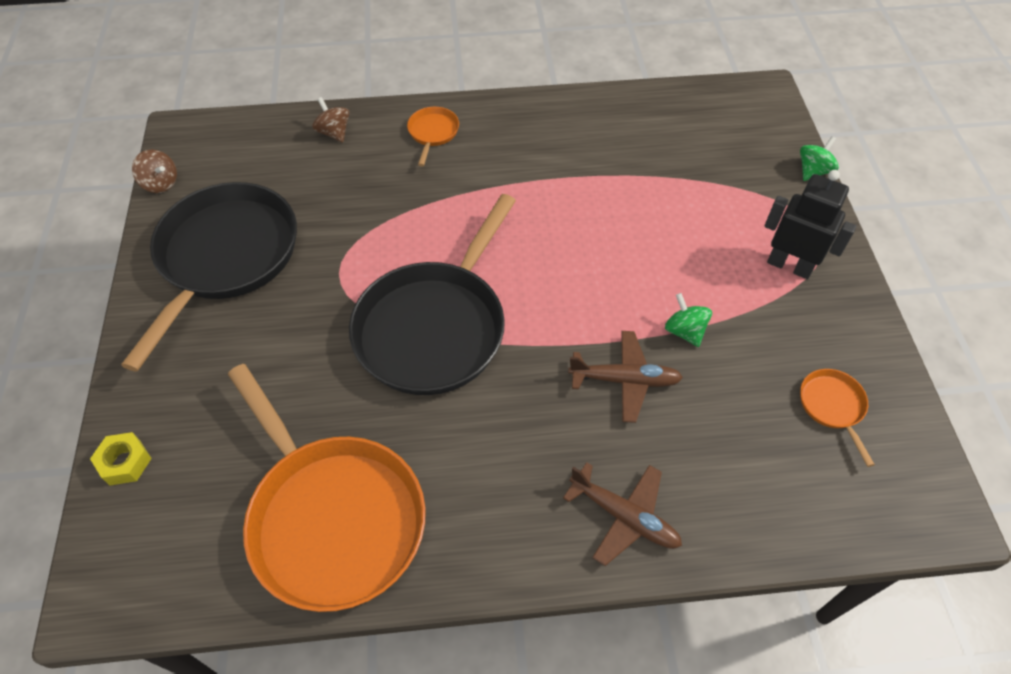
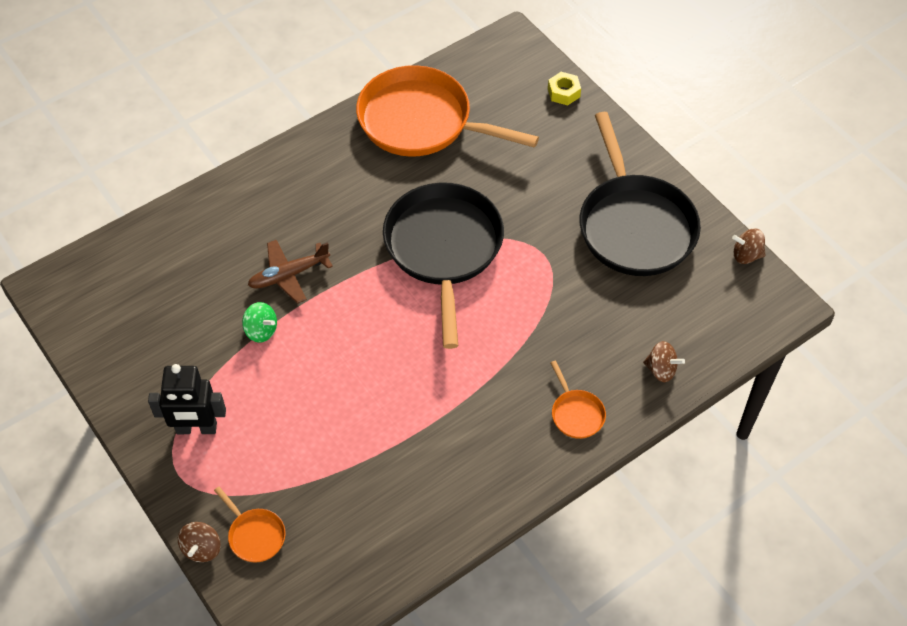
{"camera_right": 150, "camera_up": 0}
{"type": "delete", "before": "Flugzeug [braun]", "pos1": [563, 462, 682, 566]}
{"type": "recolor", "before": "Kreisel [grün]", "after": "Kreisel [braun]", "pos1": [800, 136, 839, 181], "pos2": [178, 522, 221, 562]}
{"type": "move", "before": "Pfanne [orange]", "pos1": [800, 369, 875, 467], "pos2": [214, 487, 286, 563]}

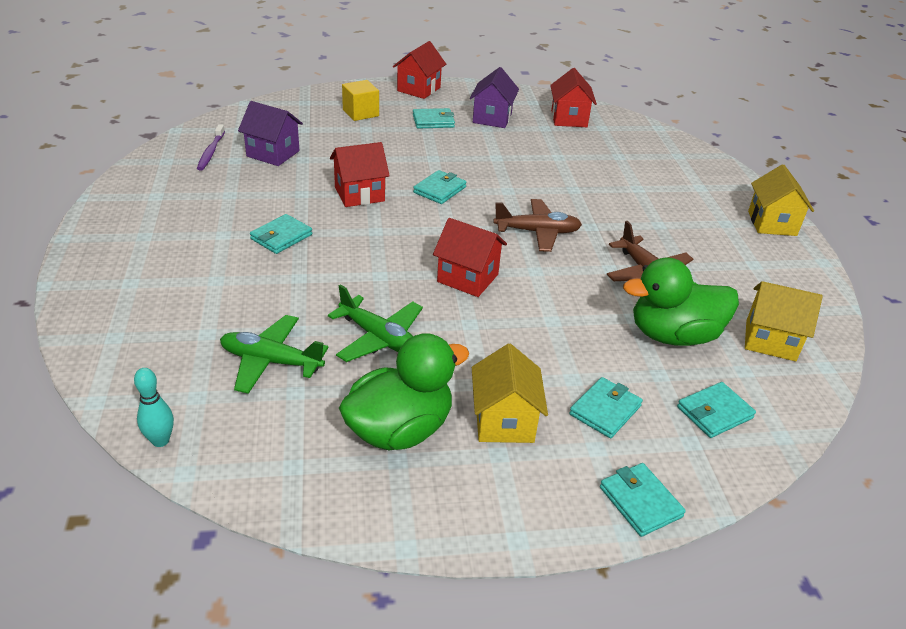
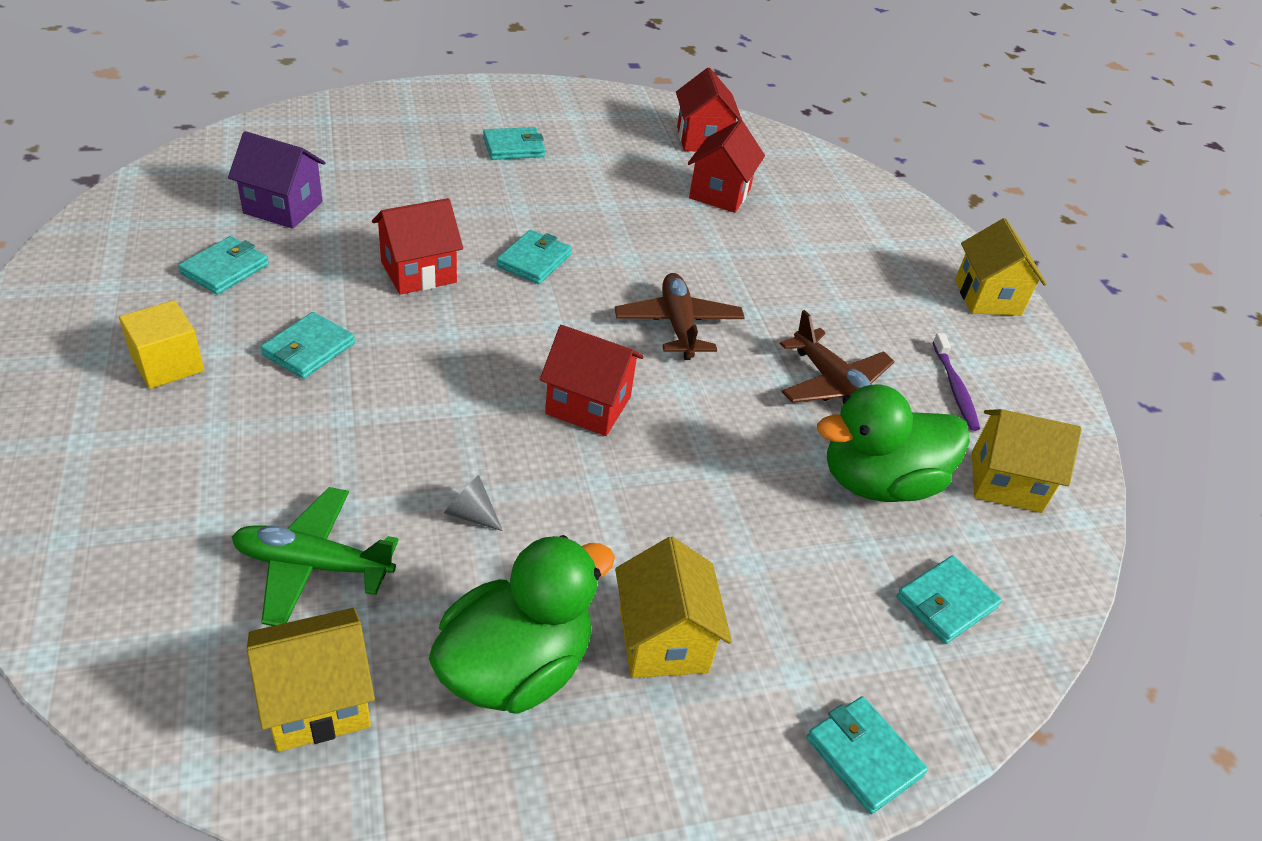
{"camera_right": -10, "camera_up": 5}
{"type": "delete", "before": "Bowlingkegel [türkis]", "pos1": [134, 368, 174, 447]}
{"type": "move", "before": "Zahnbürste [lila]", "pos1": [197, 124, 225, 171], "pos2": [932, 333, 980, 431]}
{"type": "replace", "before": "Flugzeug [grün]", "after": "Kegel [grau]", "pos1": [328, 284, 423, 362], "pos2": [444, 475, 503, 531]}
{"type": "move", "before": "Kubus [gelb]", "pos1": [342, 80, 379, 121], "pos2": [119, 300, 204, 389]}
{"type": "move", "before": "Haus [rot]", "pos1": [393, 41, 446, 99], "pos2": [688, 120, 765, 213]}
{"type": "delete", "before": "Haus [lila]", "pos1": [470, 67, 519, 128]}
{"type": "rotate", "before": "Flugzeug [braun]", "pos1": [493, 199, 582, 252], "pos2": [615, 273, 745, 360], "turn": -90}
{"type": "move", "before": "Geldbörse [türkis]", "pos1": [569, 377, 643, 438], "pos2": [178, 236, 269, 295]}
{"type": "insert", "after": "Haus [gelb]", "pos2": [247, 608, 375, 752]}

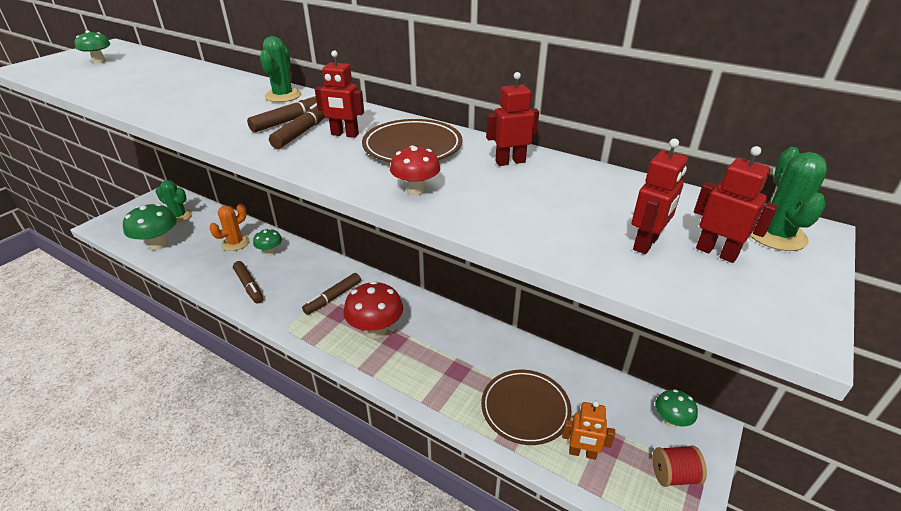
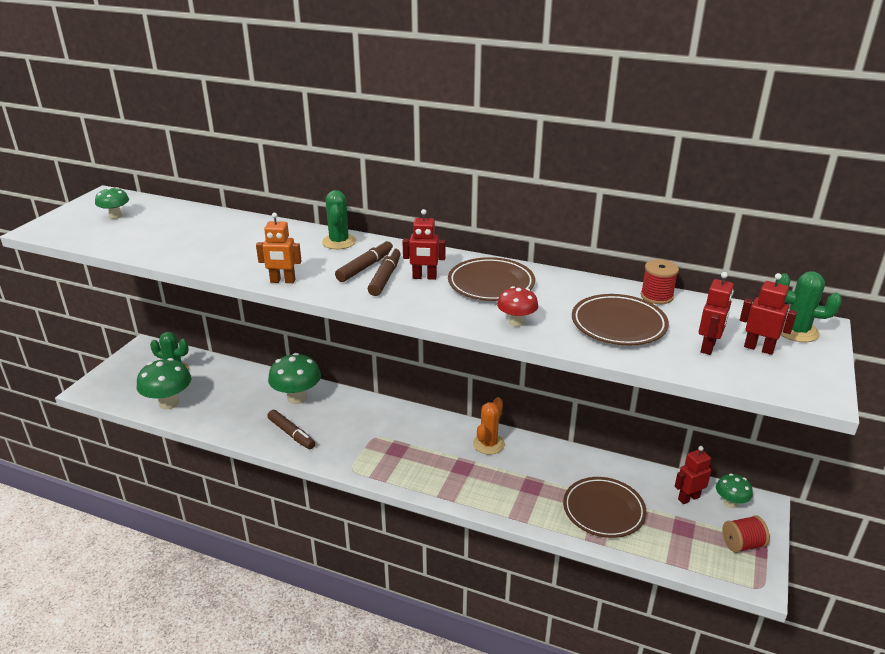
{"camera_right": -10, "camera_up": -5}
{"type": "move", "before": "Kaktus [orange]", "pos1": [210, 203, 250, 251], "pos2": [473, 397, 505, 455]}
{"type": "resize", "before": "Pilz [grün]", "pos1": [253, 228, 282, 256], "pos2": [268, 353, 321, 404], "scale": 1.75}
{"type": "delete", "before": "Filzstift [braun]", "pos1": [302, 273, 361, 315]}
{"type": "delete", "before": "Pilz [rot]", "pos1": [343, 281, 403, 339]}
{"type": "move", "before": "Roboter [rot]", "pos1": [486, 72, 539, 166], "pos2": [675, 446, 712, 504]}
{"type": "move", "before": "Roboter [orange]", "pos1": [562, 400, 615, 460], "pos2": [256, 213, 302, 283]}
{"type": "rotate", "before": "Kaktus [grün]", "pos1": [750, 147, 827, 251], "pos2": [778, 271, 842, 342], "turn": -60}
{"type": "insert", "after": "Teller [braun]", "pos2": [572, 294, 669, 346]}
{"type": "insert", "after": "Garnrolle [rot]", "pos2": [641, 259, 679, 304]}

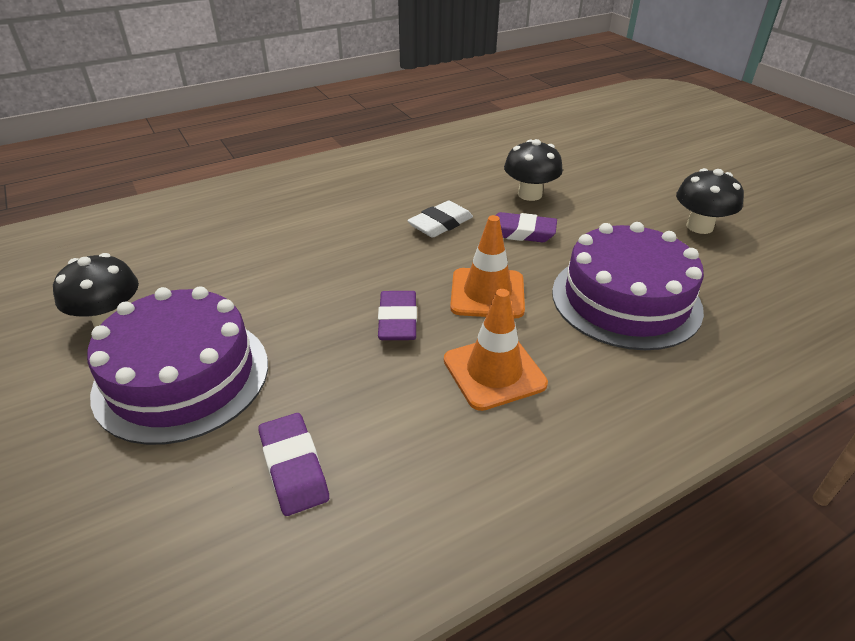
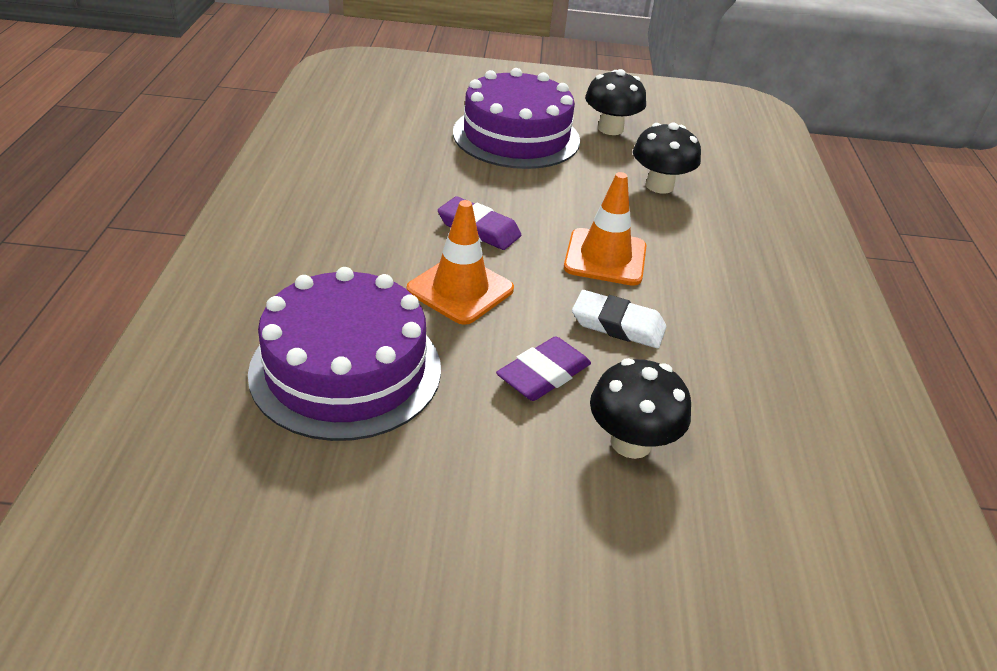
{"camera_right": 120, "camera_up": 0}
{"type": "delete", "before": "Radiergummi [lila]", "pos1": [258, 413, 329, 516]}
{"type": "rotate", "before": "Radiergummi [weiß]", "pos1": [407, 201, 473, 238], "pos2": [572, 290, 666, 348], "turn": -60}
{"type": "move", "before": "Leitkegel [orange]", "pos1": [444, 289, 548, 411], "pos2": [564, 172, 646, 286]}
{"type": "move", "before": "Pilz [schwarz]", "pos1": [676, 168, 744, 234], "pos2": [633, 123, 701, 194]}

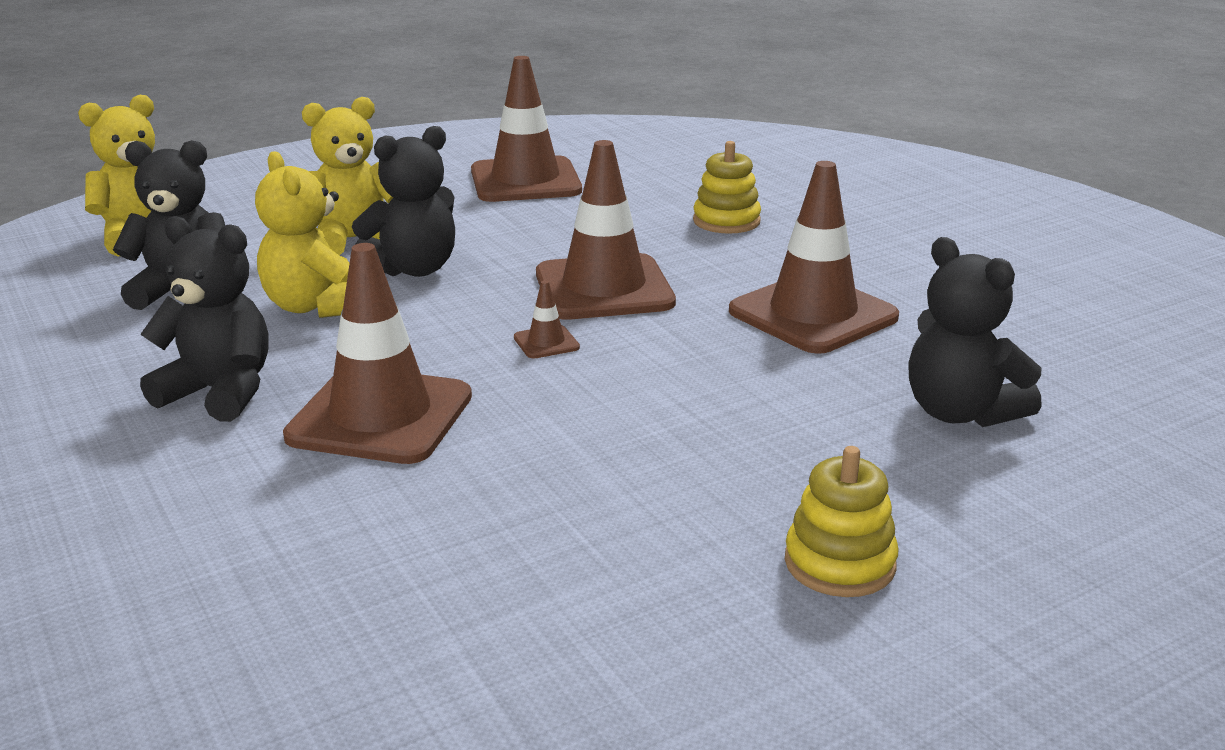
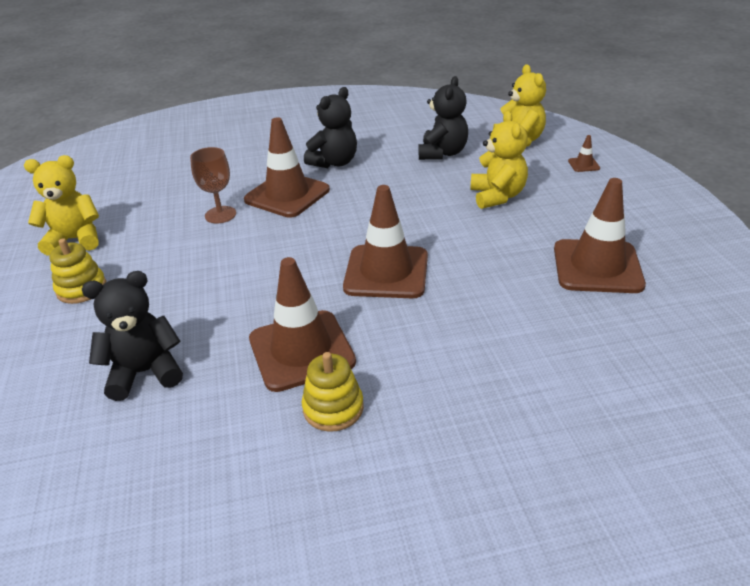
{"camera_right": 110, "camera_up": 10}
{"type": "move", "before": "Teddybär [gelb]", "pos1": [255, 151, 350, 318], "pos2": [24, 155, 99, 256]}
{"type": "delete", "before": "Teddybär [schwarz]", "pos1": [352, 126, 455, 277]}
{"type": "move", "before": "Leitkegel [braun]", "pos1": [514, 280, 580, 359], "pos2": [568, 135, 600, 172]}
{"type": "move", "before": "Stapelspielzeug [gelb]", "pos1": [693, 141, 761, 234], "pos2": [302, 352, 364, 432]}
{"type": "insert", "after": "Kelch [braun]", "pos2": [190, 147, 236, 224]}

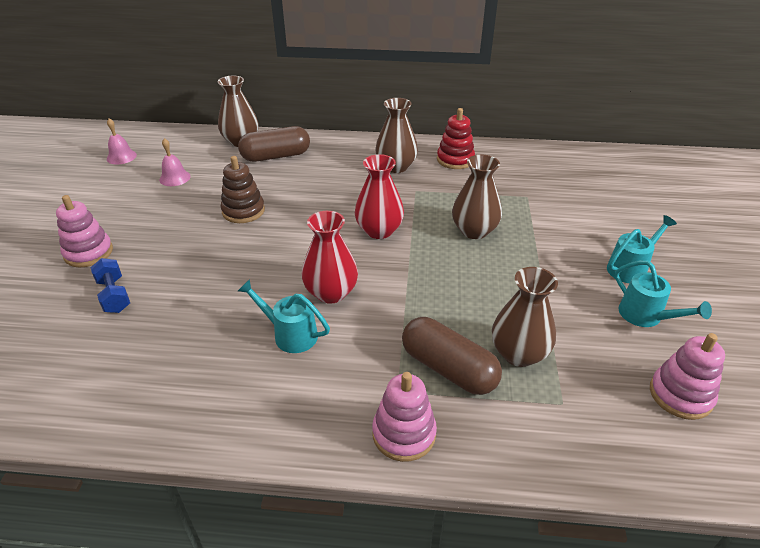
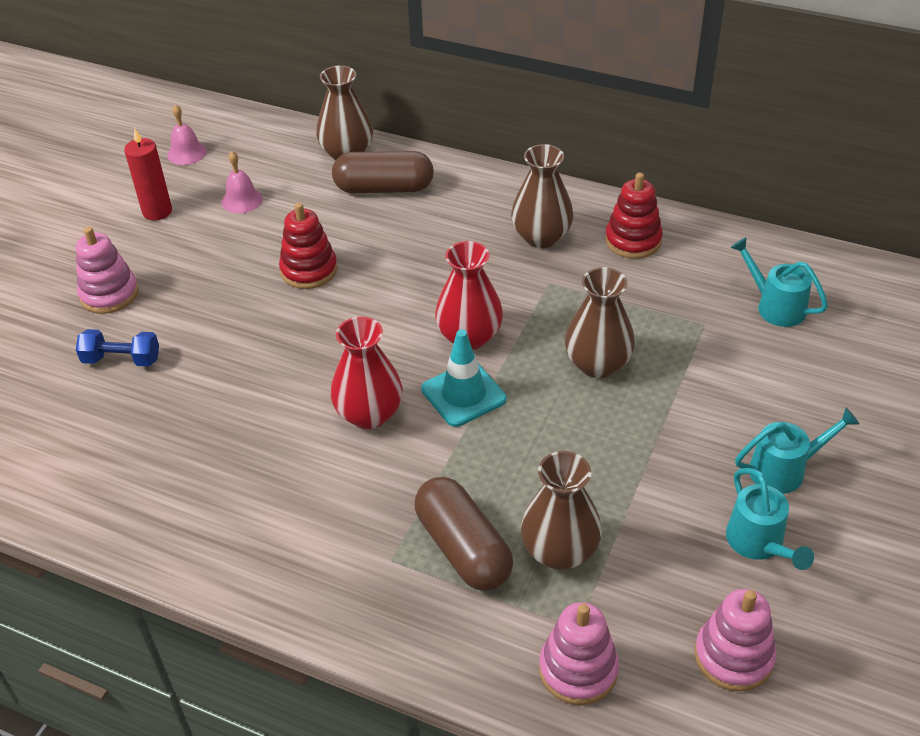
{"camera_right": 20, "camera_up": 5}
{"type": "rotate", "before": "Hantel [blau]", "pos1": [91, 258, 130, 313], "pos2": [76, 329, 159, 366], "turn": -75}
{"type": "recolor", "before": "Stapelspielzeug [braun]", "after": "Stapelspielzeug [rot]", "pos1": [221, 156, 265, 223], "pos2": [279, 203, 337, 289]}
{"type": "move", "before": "Gießkanne [türkis]", "pos1": [238, 279, 330, 353], "pos2": [730, 237, 828, 327]}
{"type": "move", "before": "Stapelspielzeug [rosa]", "pos1": [372, 372, 437, 462], "pos2": [539, 602, 619, 705]}
{"type": "insert", "after": "Kerze [rot]", "pos2": [124, 129, 172, 220]}
{"type": "insert", "after": "Leitkegel [türkis]", "pos2": [421, 330, 507, 427]}

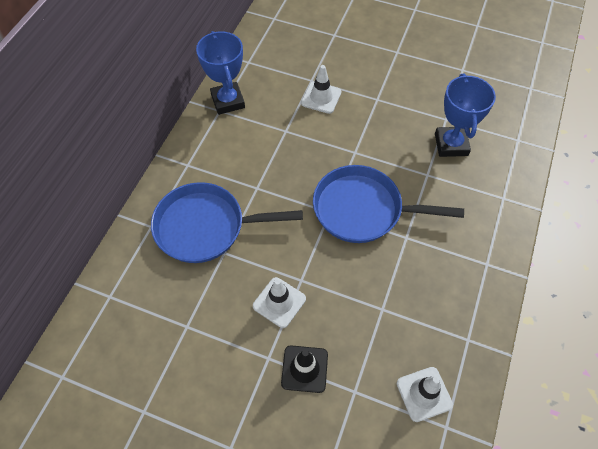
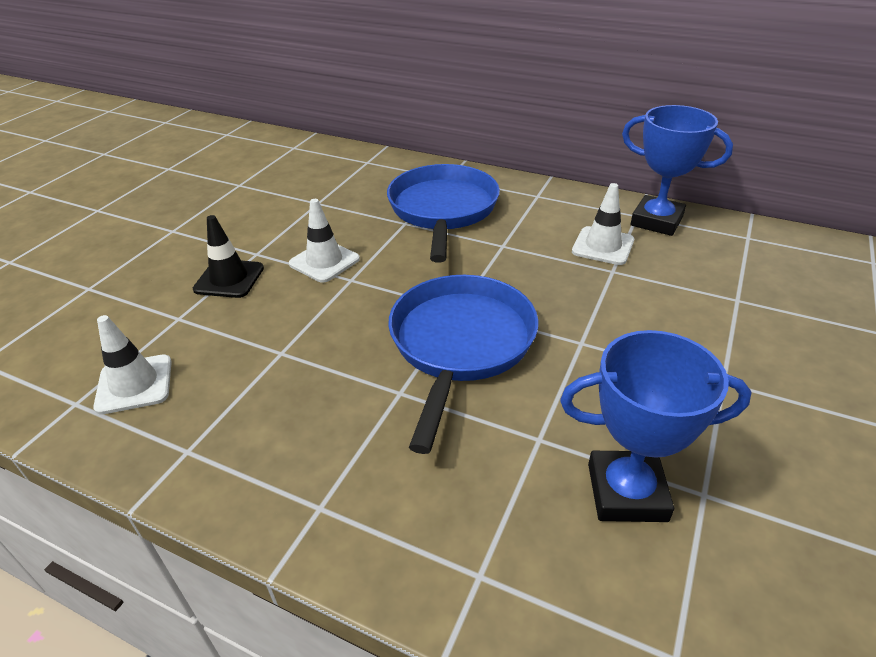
{"camera_right": 95, "camera_up": -20}
{"type": "rotate", "before": "Pokal [blau]", "pos1": [196, 31, 245, 115], "pos2": [622, 105, 733, 236], "turn": 45}
{"type": "move", "before": "Leitkegel [weiß]", "pos1": [301, 65, 341, 114], "pos2": [572, 183, 634, 265]}

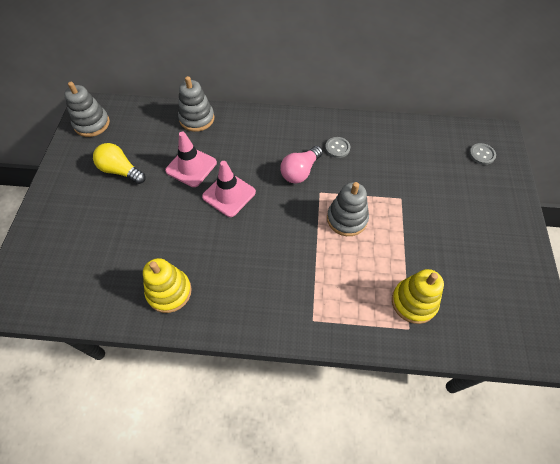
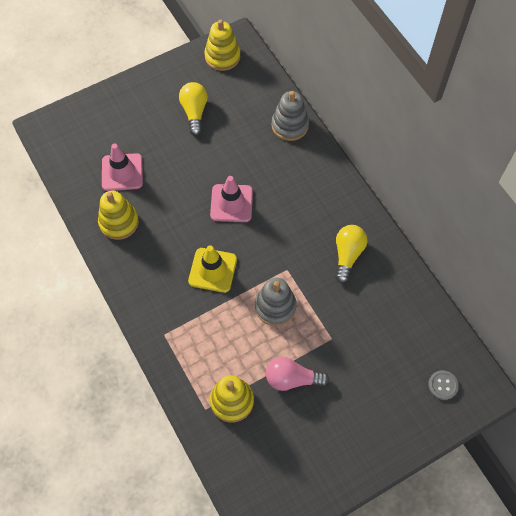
{"camera_right": 55, "camera_up": 5}
{"type": "recolor", "before": "Stapelspielzeug [grau]", "after": "Stapelspielzeug [gelb]", "pos1": [64, 82, 110, 137], "pos2": [204, 20, 240, 71]}
{"type": "move", "before": "Leitkegel [rosa]", "pos1": [165, 132, 217, 187], "pos2": [102, 144, 143, 191]}
{"type": "move", "before": "Glühbirne [rosa]", "pos1": [280, 146, 323, 183], "pos2": [266, 357, 329, 391]}
{"type": "replace", "before": "Knopf [grau]", "after": "Glühbirne [gelb]", "pos1": [325, 137, 350, 158], "pos2": [335, 225, 368, 283]}
{"type": "insert", "after": "Leitkegel [gelb]", "pos2": [188, 245, 237, 293]}

